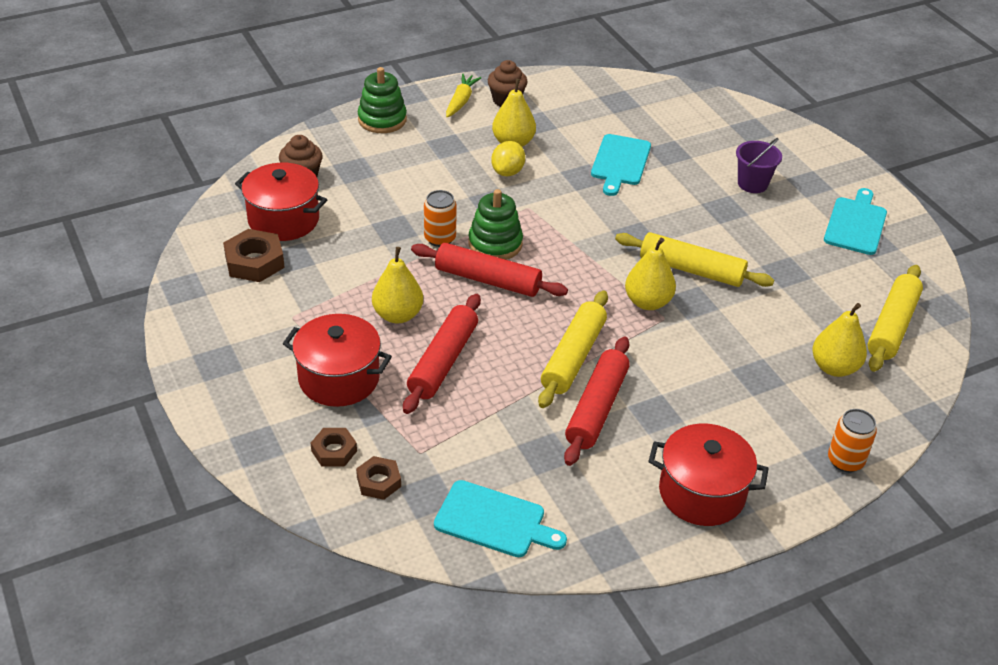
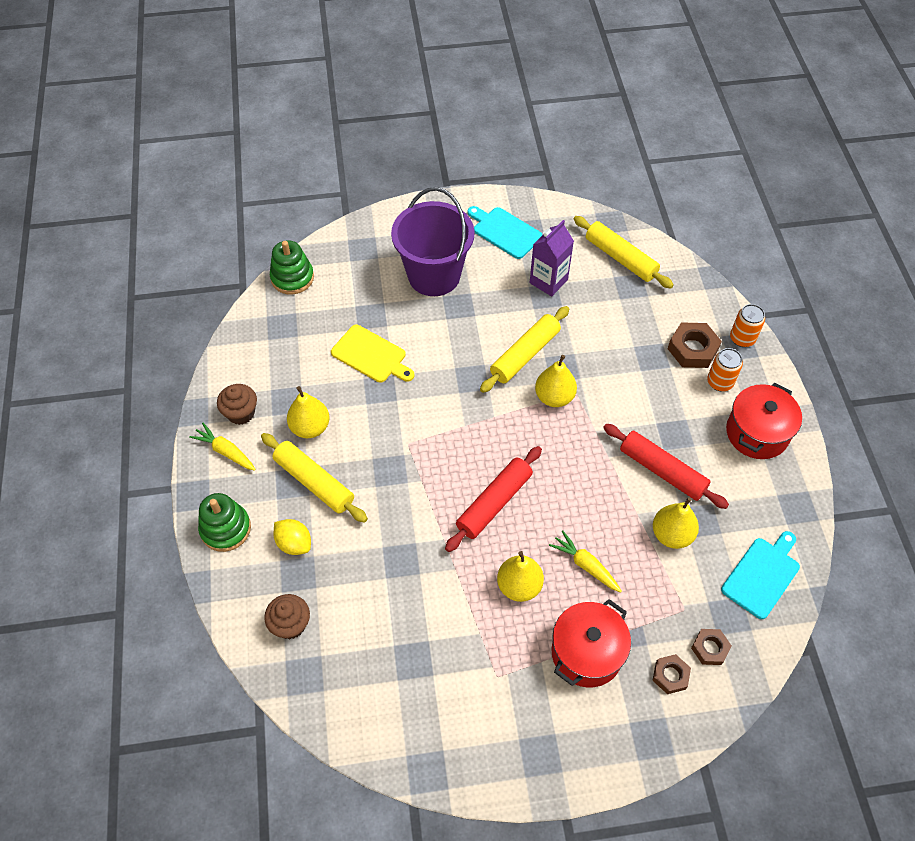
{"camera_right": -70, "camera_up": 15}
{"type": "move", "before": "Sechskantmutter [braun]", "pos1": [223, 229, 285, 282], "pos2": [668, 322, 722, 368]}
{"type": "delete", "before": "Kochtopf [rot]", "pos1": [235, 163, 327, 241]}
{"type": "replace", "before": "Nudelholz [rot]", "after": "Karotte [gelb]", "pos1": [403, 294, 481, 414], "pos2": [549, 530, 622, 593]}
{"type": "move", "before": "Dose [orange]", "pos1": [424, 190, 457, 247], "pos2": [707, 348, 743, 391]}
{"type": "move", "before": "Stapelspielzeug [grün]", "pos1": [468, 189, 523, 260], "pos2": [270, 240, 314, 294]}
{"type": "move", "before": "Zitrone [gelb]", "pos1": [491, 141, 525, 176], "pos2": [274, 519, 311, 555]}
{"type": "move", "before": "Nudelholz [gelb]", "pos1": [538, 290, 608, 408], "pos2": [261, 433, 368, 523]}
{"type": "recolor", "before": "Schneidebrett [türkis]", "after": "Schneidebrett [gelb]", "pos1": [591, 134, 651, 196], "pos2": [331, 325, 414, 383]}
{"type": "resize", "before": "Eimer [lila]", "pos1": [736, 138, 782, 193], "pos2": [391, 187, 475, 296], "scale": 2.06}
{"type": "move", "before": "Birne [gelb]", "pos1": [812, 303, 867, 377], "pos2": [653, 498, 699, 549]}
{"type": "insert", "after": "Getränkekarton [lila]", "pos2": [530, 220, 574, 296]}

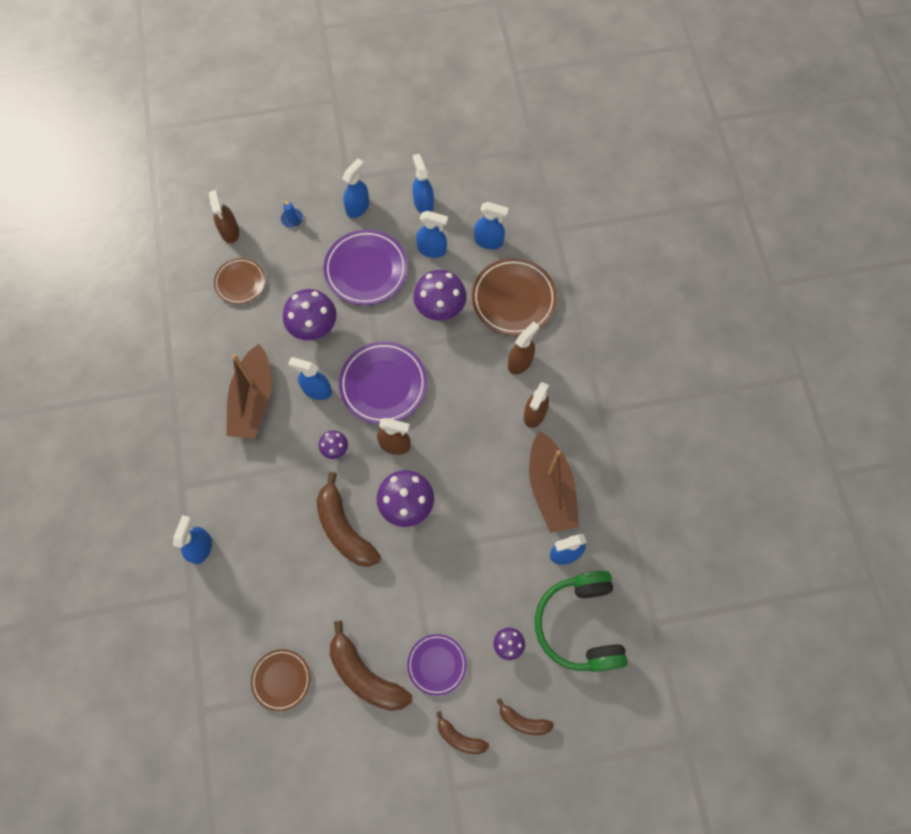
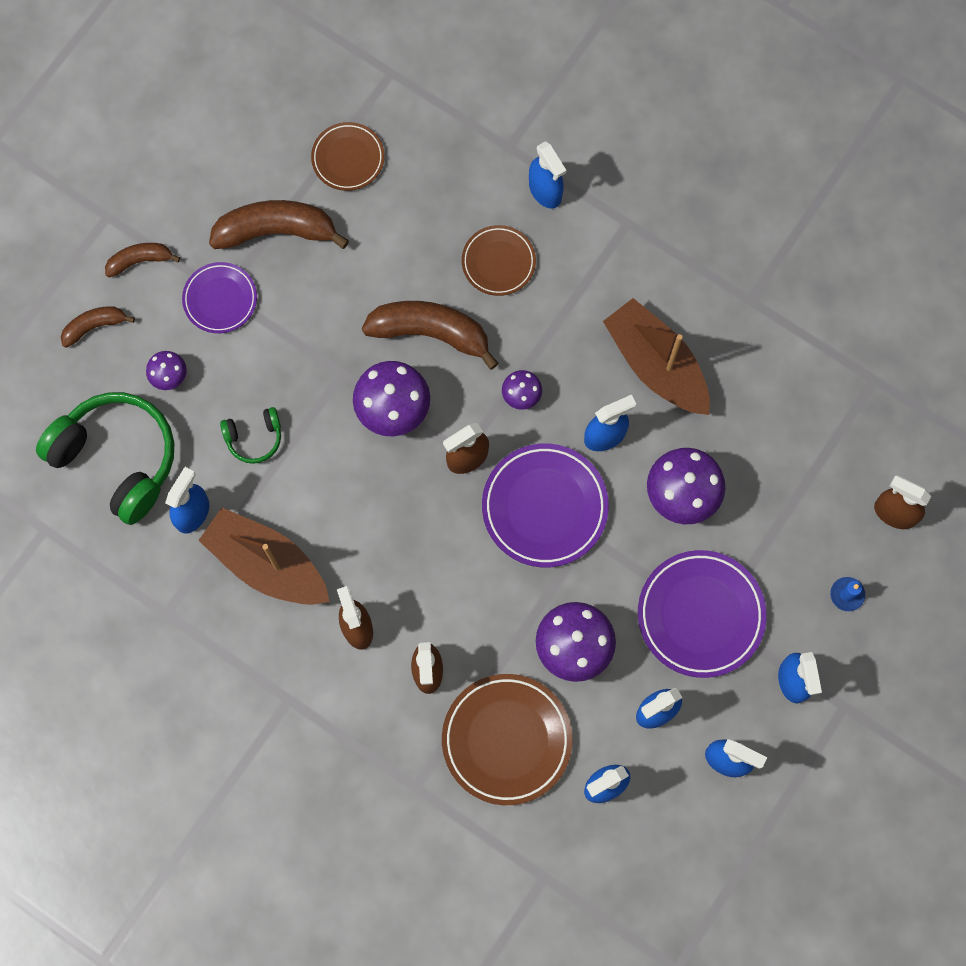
{"camera_right": 135, "camera_up": 5}
{"type": "move", "before": "Teller [braun]", "pos1": [214, 258, 265, 304], "pos2": [462, 225, 536, 296]}
{"type": "insert", "after": "Kopfhörer [grün]", "pos2": [220, 407, 281, 464]}

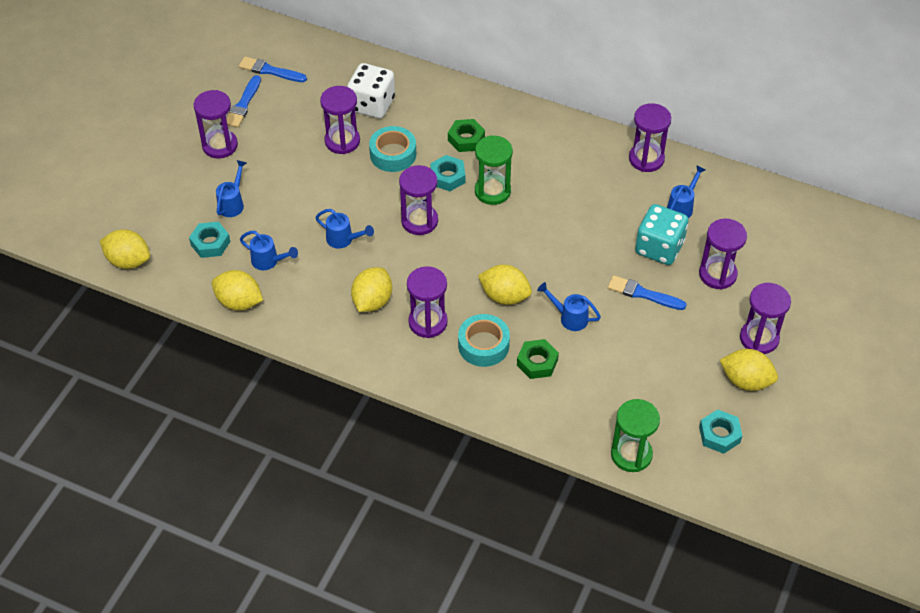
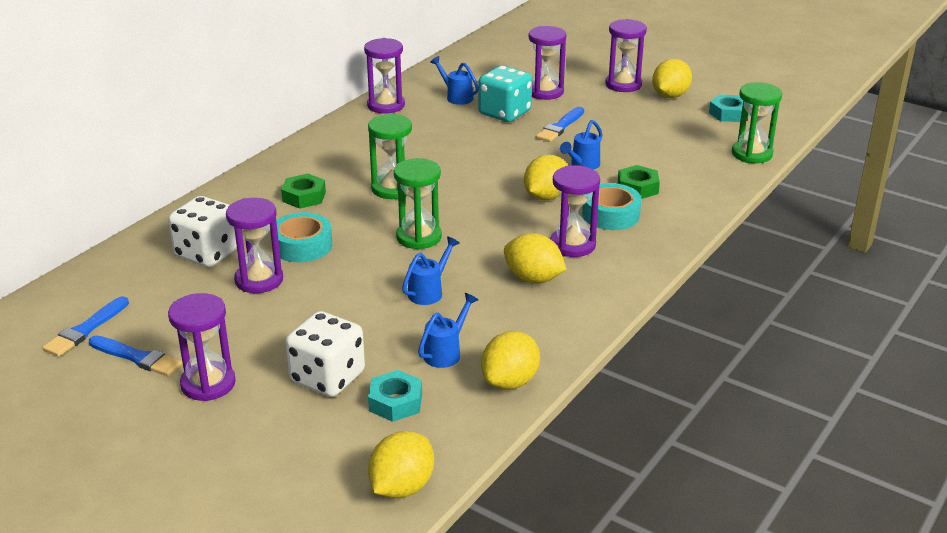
{"camera_right": -80, "camera_up": -20}
{"type": "replace", "before": "Gießkanne [blau]", "after": "Spielwürfel [weiß]", "pos1": [216, 160, 246, 217], "pos2": [285, 311, 365, 397]}
{"type": "recolor", "before": "Sanduhr [lila]", "after": "Sanduhr [grün]", "pos1": [399, 165, 438, 235], "pos2": [394, 158, 442, 250]}
{"type": "delete", "before": "Sechskantmutter [türkis]", "pos1": [430, 155, 465, 191]}

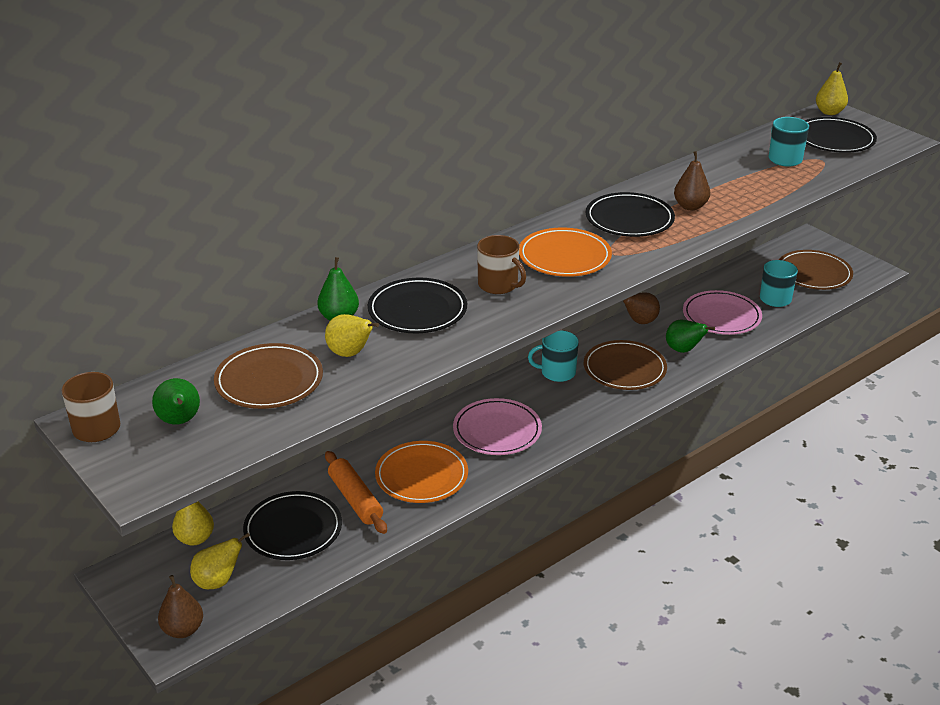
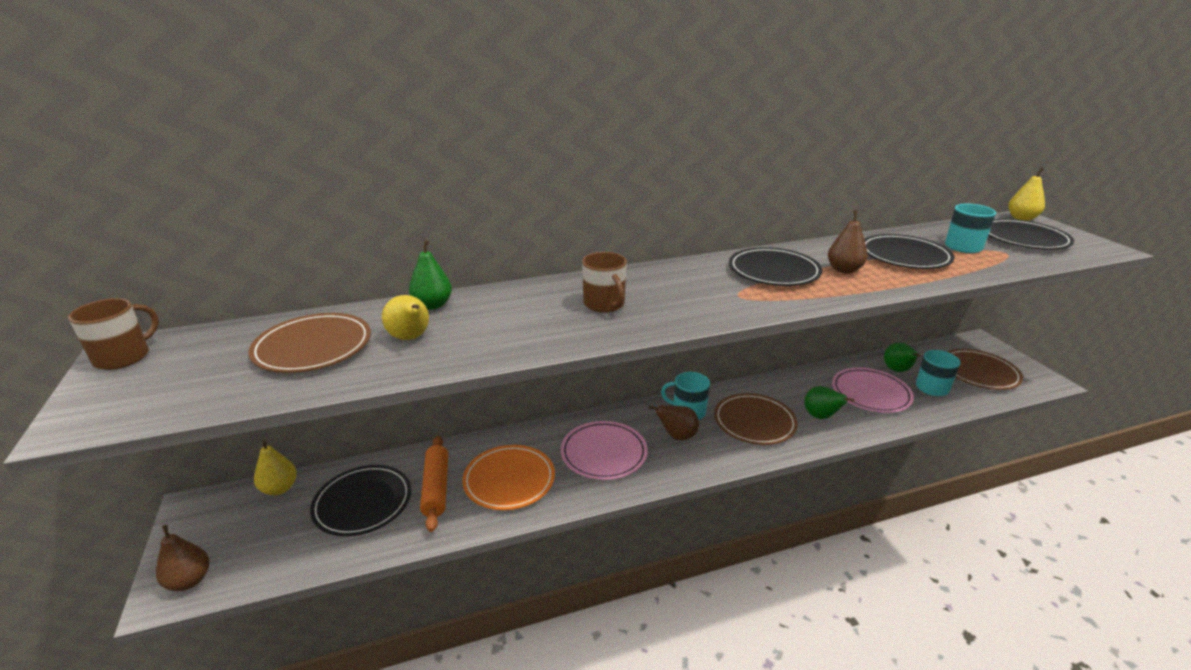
{"camera_right": 20, "camera_up": -5}
{"type": "move", "before": "Birne [grün]", "pos1": [152, 378, 200, 425], "pos2": [884, 343, 921, 372]}
{"type": "delete", "before": "Birne [gelb]", "pos1": [190, 533, 250, 589]}
{"type": "move", "before": "Teller [schwarz]", "pos1": [368, 278, 467, 333], "pos2": [864, 234, 955, 269]}
{"type": "delete", "before": "Teller [orange]", "pos1": [519, 228, 612, 277]}
{"type": "move", "before": "Birne [braun]", "pos1": [623, 292, 660, 324], "pos2": [649, 405, 699, 440]}

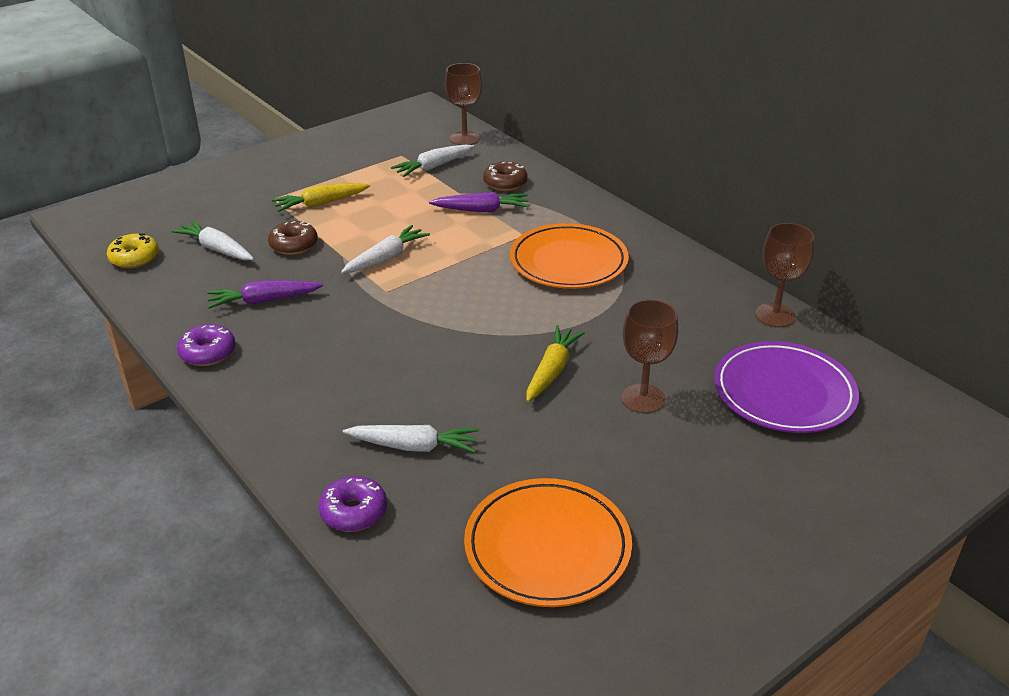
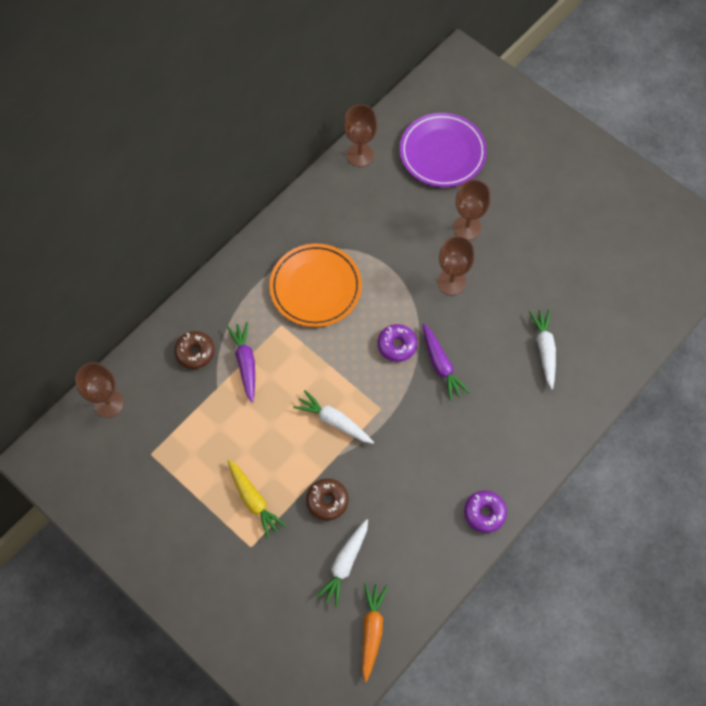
{"camera_right": -100, "camera_up": 30}
{"type": "replace", "before": "Donut [gelb]", "after": "Karotte [orange]", "pos1": [107, 233, 159, 268], "pos2": [362, 583, 388, 682]}
{"type": "move", "before": "Karotte [lila]", "pos1": [207, 280, 323, 308], "pos2": [423, 323, 470, 401]}
{"type": "move", "before": "Donut [lila]", "pos1": [318, 476, 387, 532], "pos2": [378, 324, 417, 362]}
{"type": "delete", "before": "Karotte [weiß]", "pos1": [391, 145, 474, 177]}
{"type": "delete", "before": "Teller [orange]", "pos1": [464, 478, 632, 607]}
{"type": "replace", "before": "Karotte [gelb]", "after": "Kelch [braun]", "pos1": [526, 325, 585, 402], "pos2": [438, 236, 475, 295]}

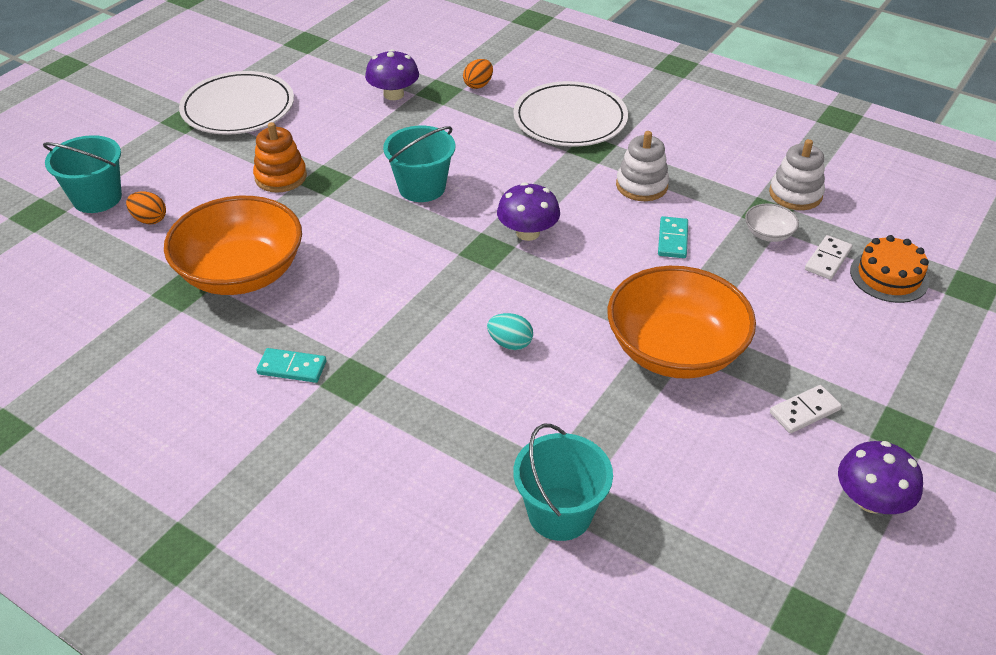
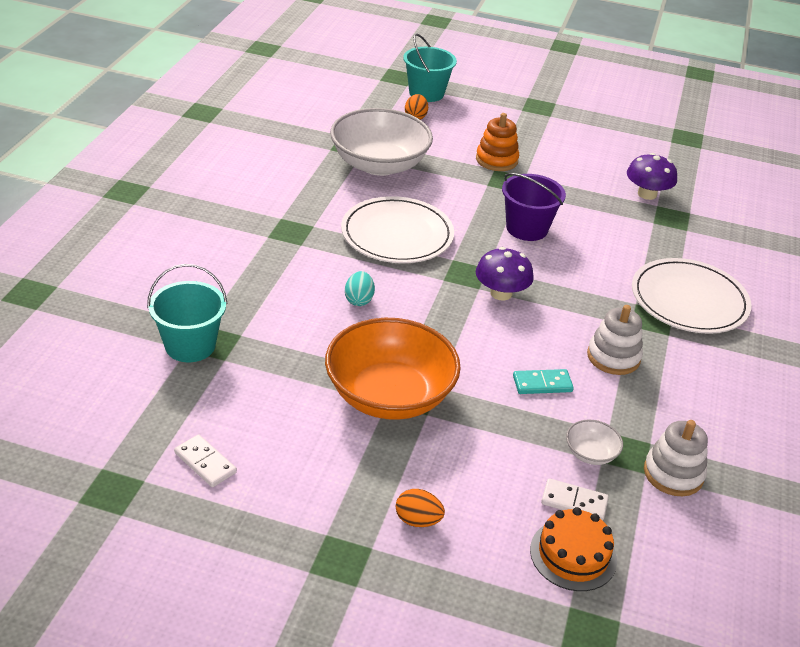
{"camera_right": 70, "camera_up": -5}
{"type": "recolor", "before": "Schüssel [orange]", "after": "Schüssel [weiß]", "pos1": [164, 196, 302, 295], "pos2": [330, 108, 433, 176]}
{"type": "move", "before": "Teller [weiß]", "pos1": [179, 71, 294, 135], "pos2": [341, 196, 454, 263]}
{"type": "delete", "before": "Dominostein [türkis]", "pos1": [256, 348, 327, 383]}
{"type": "recolor", "before": "Eimer [türkis]", "after": "Eimer [lila]", "pos1": [383, 126, 455, 202], "pos2": [502, 173, 566, 241]}
{"type": "move", "before": "Ei [orange]", "pos1": [463, 59, 493, 89], "pos2": [396, 489, 445, 527]}
{"type": "move", "before": "Dominostein [weiß]", "pos1": [770, 385, 842, 433], "pos2": [174, 434, 237, 487]}
{"type": "delete", "before": "Pilz [lila]", "pos1": [838, 441, 923, 514]}

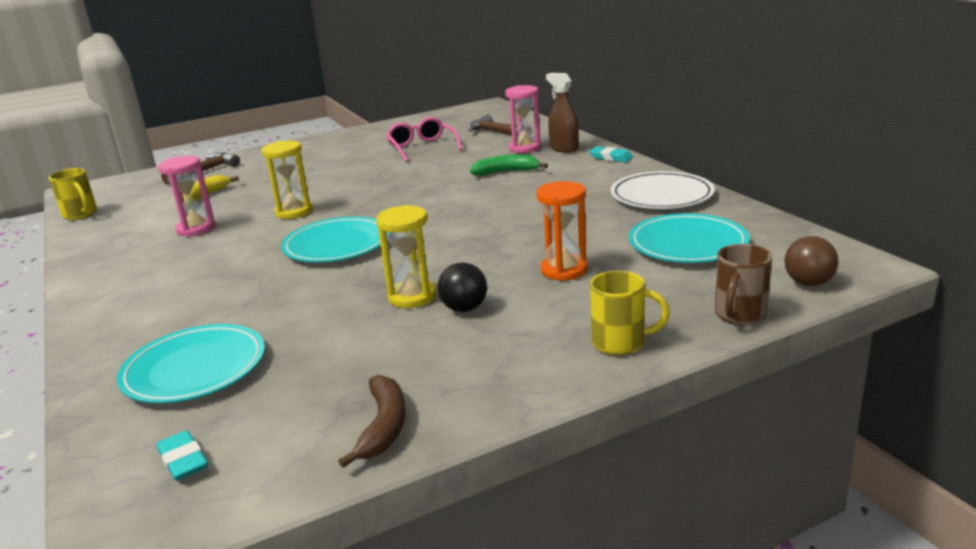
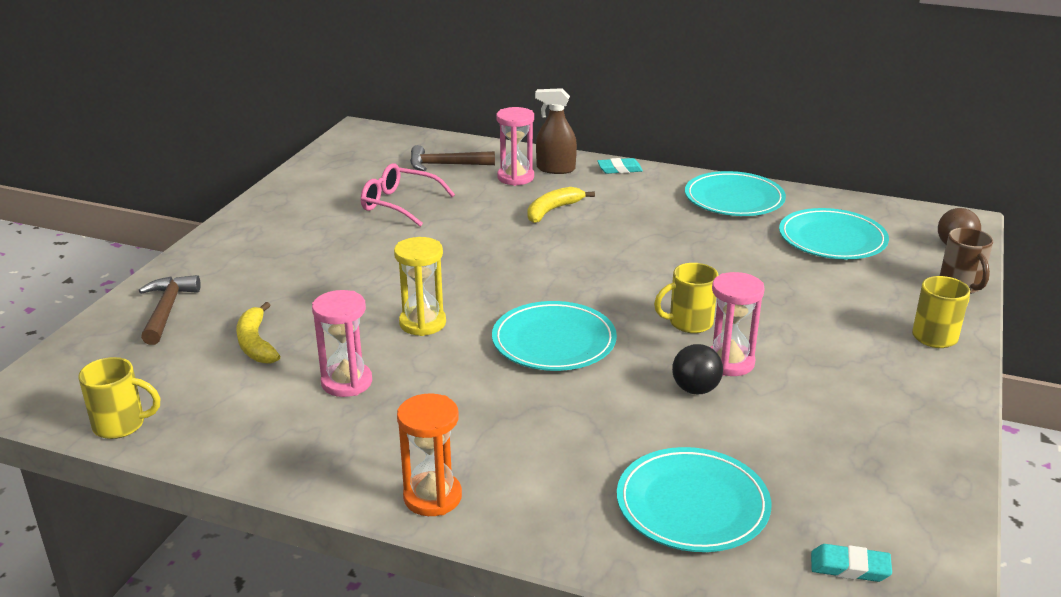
{"camera_right": -45, "camera_up": 5}
{"type": "delete", "before": "Banane [braun]", "pos1": [338, 375, 406, 468]}
{"type": "recolor", "before": "Sanduhr [gelb]", "after": "Sanduhr [rosa]", "pos1": [376, 205, 436, 308], "pos2": [710, 272, 765, 376]}
{"type": "move", "before": "Ball [schwarz]", "pos1": [438, 263, 487, 312], "pos2": [672, 344, 723, 394]}
{"type": "recolor", "before": "Banane [grün]", "after": "Banane [gelb]", "pos1": [470, 155, 548, 176], "pos2": [527, 187, 595, 223]}
{"type": "move", "before": "Sanduhr [orange]", "pos1": [536, 181, 588, 281], "pos2": [397, 393, 462, 516]}
{"type": "recolor", "before": "Teller [weiß]", "after": "Teller [türkis]", "pos1": [611, 171, 715, 209], "pos2": [685, 171, 786, 216]}
{"type": "insert", "after": "Tasse [gelb]", "pos2": [654, 263, 719, 333]}

